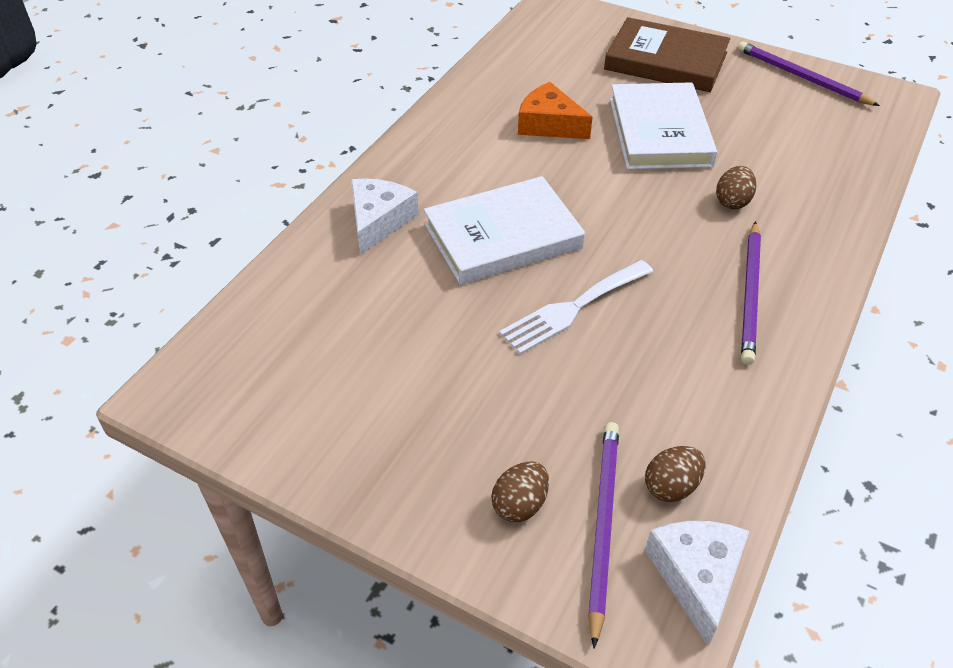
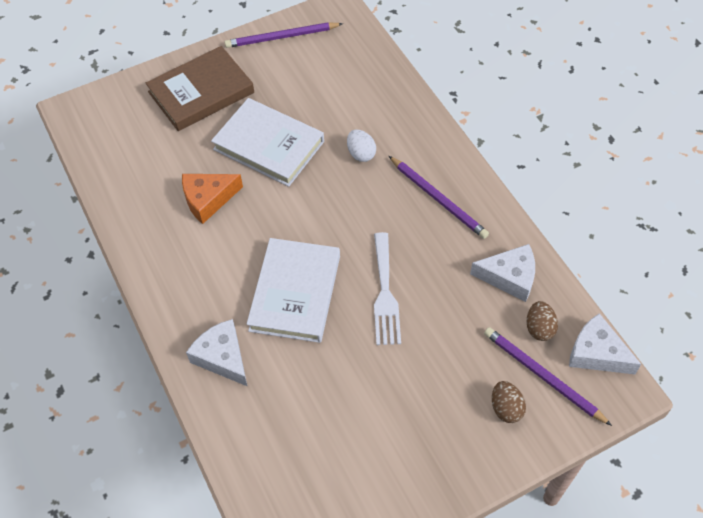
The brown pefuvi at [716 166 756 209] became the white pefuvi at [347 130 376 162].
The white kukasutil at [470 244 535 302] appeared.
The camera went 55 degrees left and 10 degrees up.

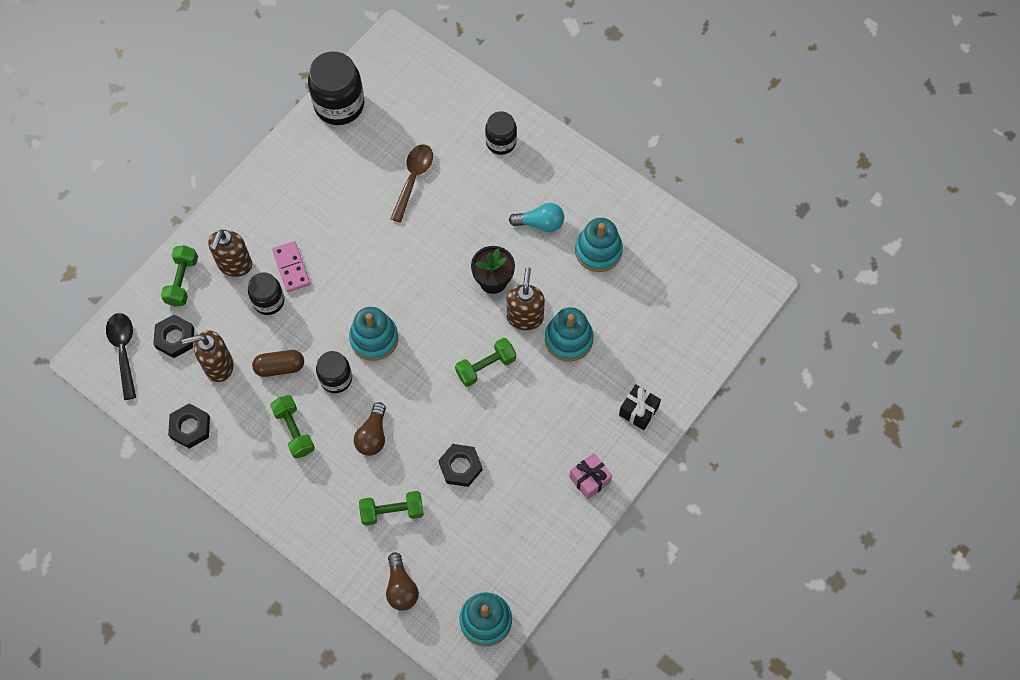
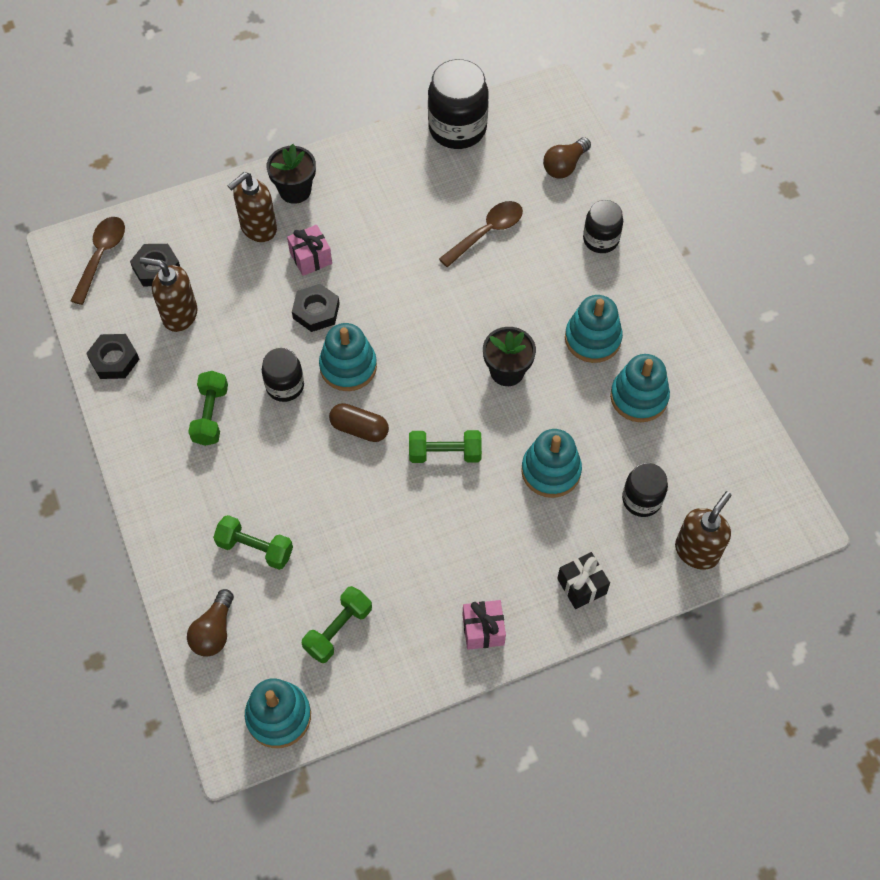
The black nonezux at [106 313 136 400] became the brown nonezux at [71 217 125 305].
The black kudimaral at [267 144 316 204] appeared.
The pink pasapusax at [272 241 310 292] was replaced by the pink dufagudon at [287 225 332 276].
The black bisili moved from [439 444 482 487] to [292 284 340 332].
The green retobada moved from [161 245 198 307] to [302 586 372 663].
The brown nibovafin moved from [252 350 304 377] to [329 403 389 442].
The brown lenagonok moved from [354 402 386 456] to [543 137 591 179].
The turquoise lenagonok at [509 203 564 232] was replaced by the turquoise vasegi at [565 295 623 363].
The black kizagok moved from [248 272 284 315] to [622 463 668 517].
The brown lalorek moved from [507 267 545 330] to [675 491 732 570].
The camera went 30 degrees right and 5 degrees down.

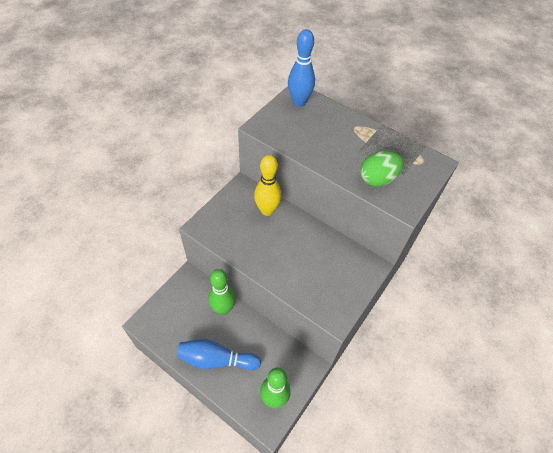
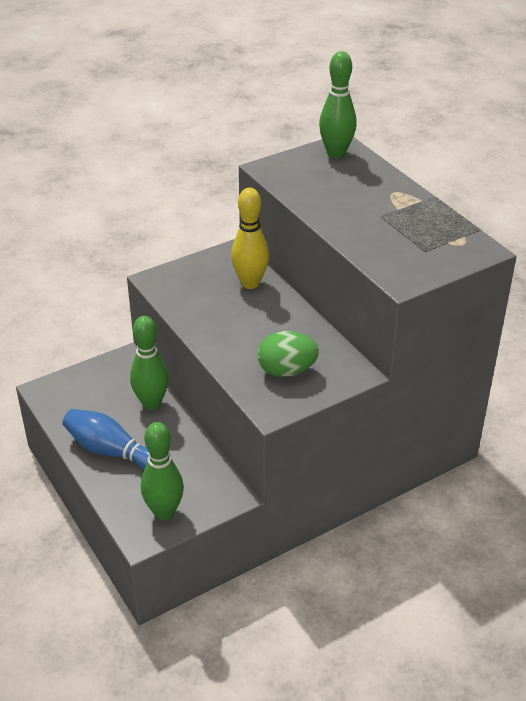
The green pefuvi moved from [360 151 404 187] to [258 331 319 377].
The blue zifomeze at [288 29 315 107] became the green zifomeze at [319 51 357 158].
The camera went 25 degrees right and 15 degrees down.

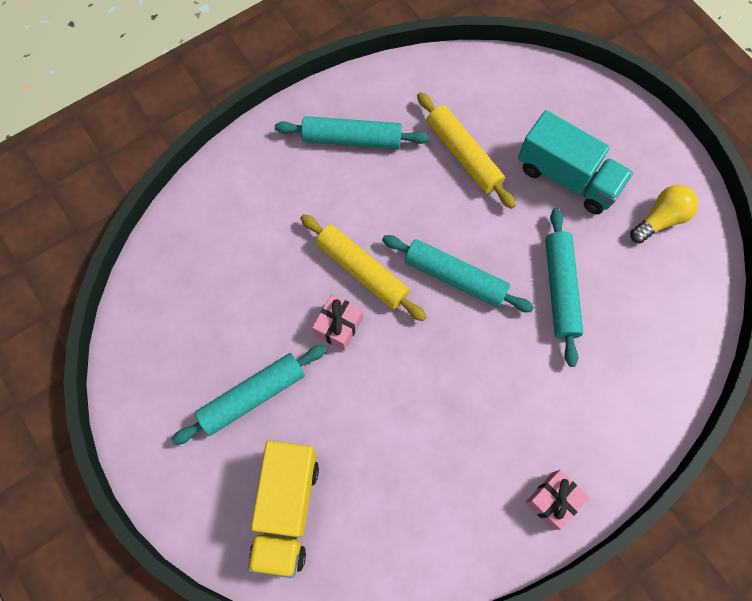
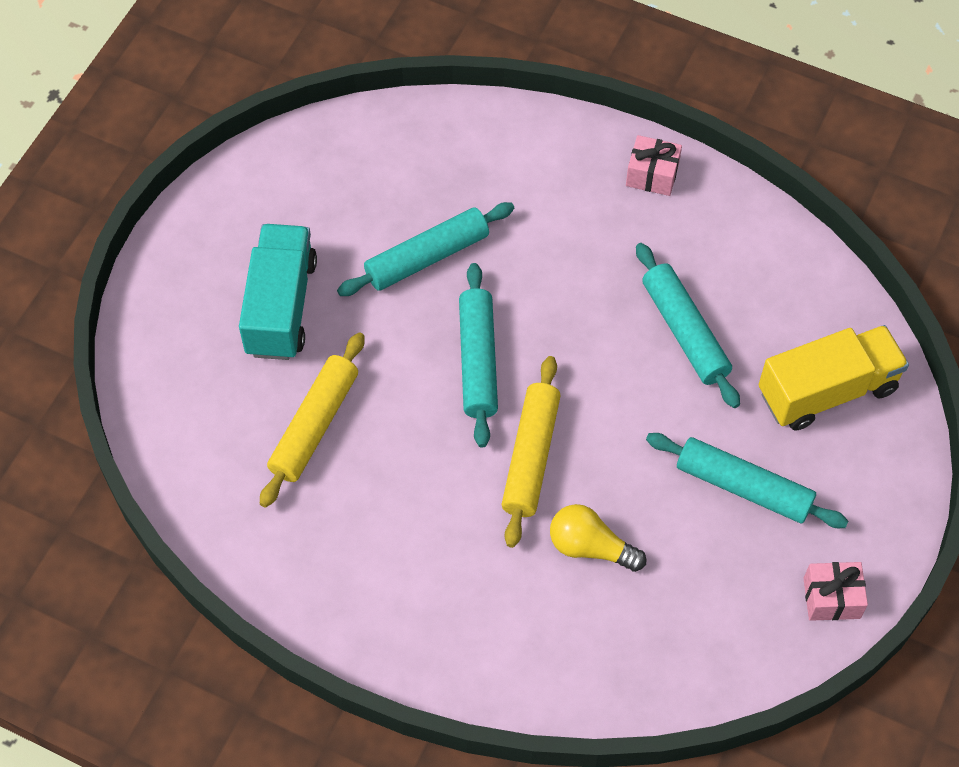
The yellow lenagonok moved from [630 185 698 243] to [550 504 646 572].
The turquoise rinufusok moved from [275 116 429 149] to [636 243 740 408].
The pink dufagudon moved from [312 294 363 351] to [803 562 868 621].
The camera went 120 degrees left and 10 degrees down.

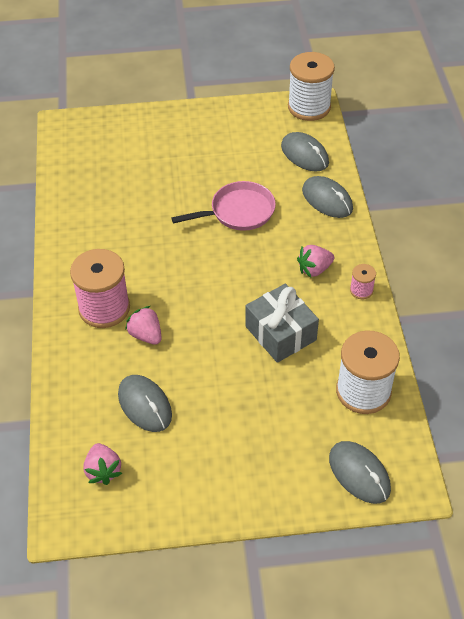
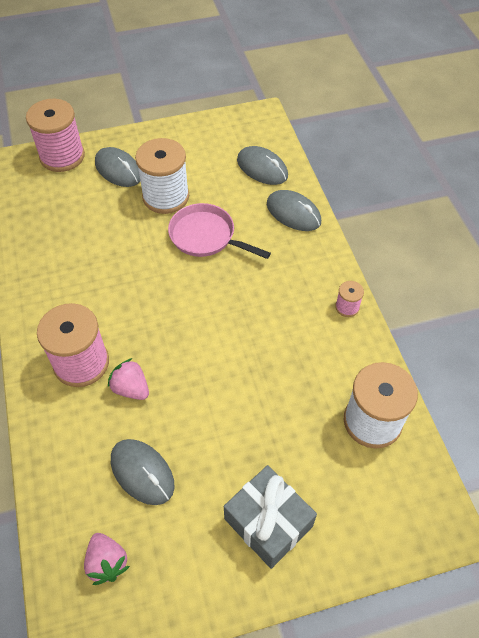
The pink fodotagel at [26 99 85 172] appeared.
The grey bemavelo moved from [329 441 391 504] to [95 147 140 187].
The white fodotagel moved from [288 52 335 121] to [135 138 189 214].
The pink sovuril at [171 181 276 231] turned 120 degrees counterclockwise.
The grey dufagudon moved from [245 284 319 363] to [224 465 317 569].
The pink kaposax at [297 245 334 278] disappeared.
The camera went 10 degrees left and 5 degrees up.

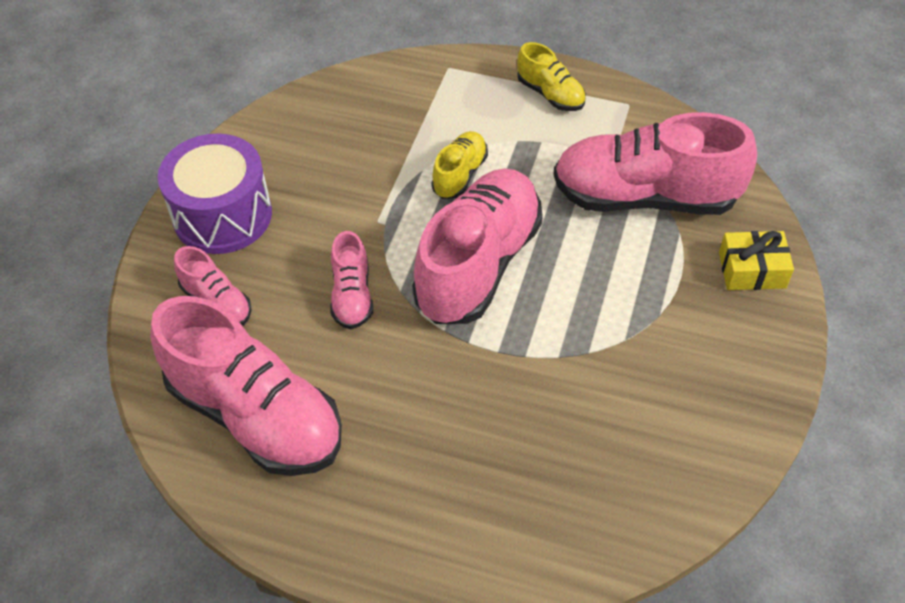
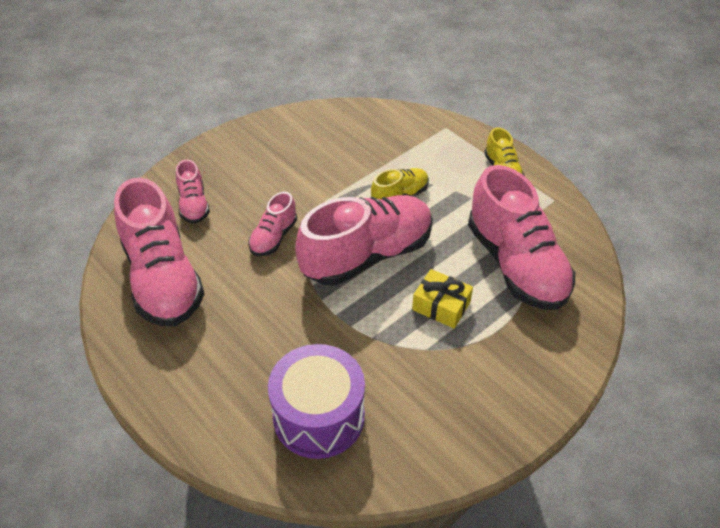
The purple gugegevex moved from [158 133 272 254] to [268 344 365 459].
The yellow dufagudon moved from [719 231 794 290] to [412 269 473 328].
The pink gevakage at [553 112 757 215] turned 150 degrees counterclockwise.
The camera went 30 degrees right and 5 degrees down.

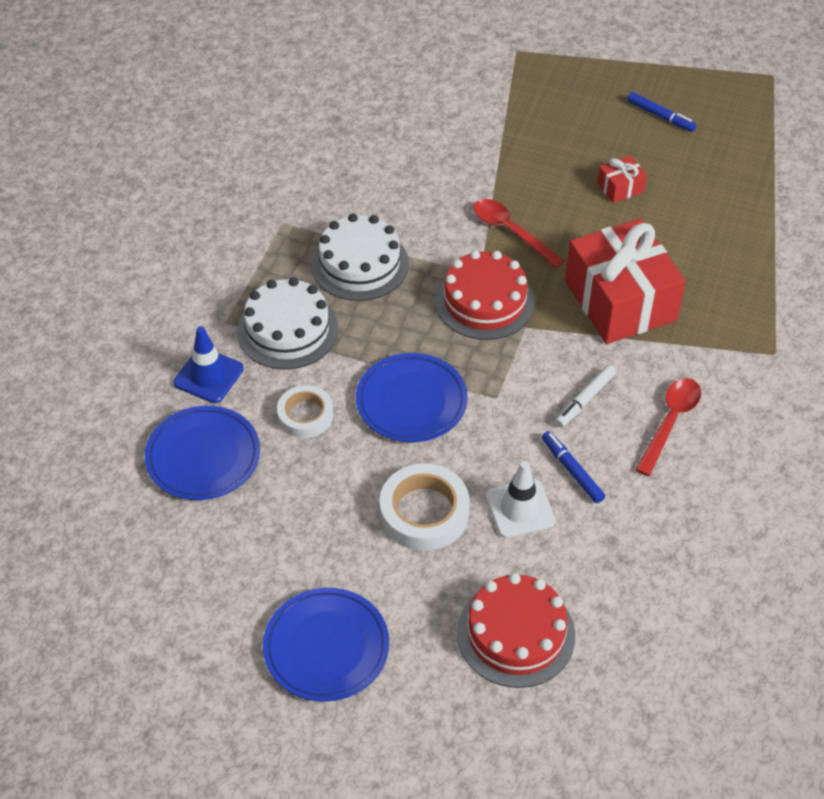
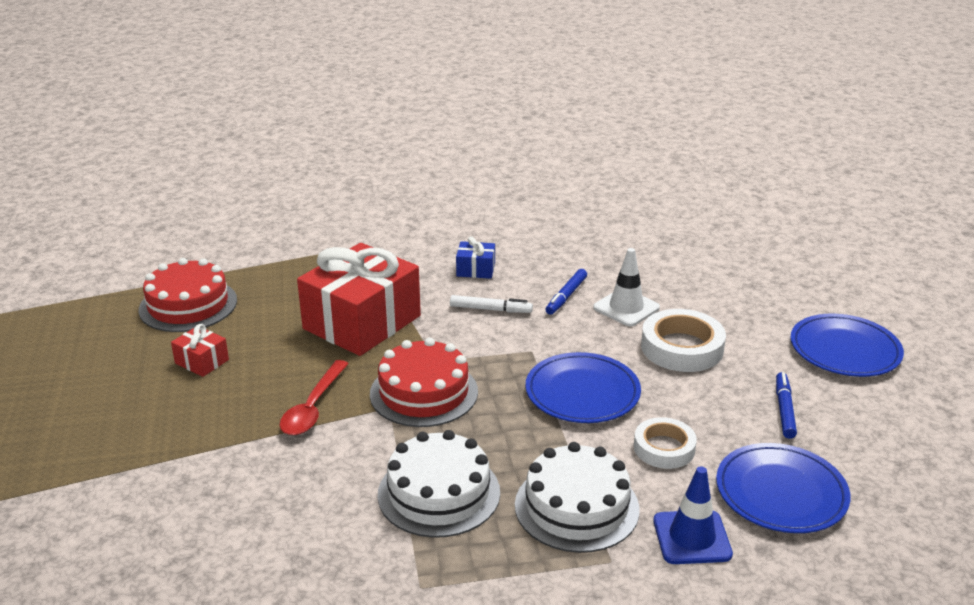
The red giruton moved from [457 573 575 688] to [139 258 237 332].
The red nonezux at [635 378 701 476] was replaced by the blue dufagudon at [456 236 495 279].
The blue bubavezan moved from [627 92 697 132] to [776 372 797 439].
The camera went 120 degrees left and 20 degrees down.

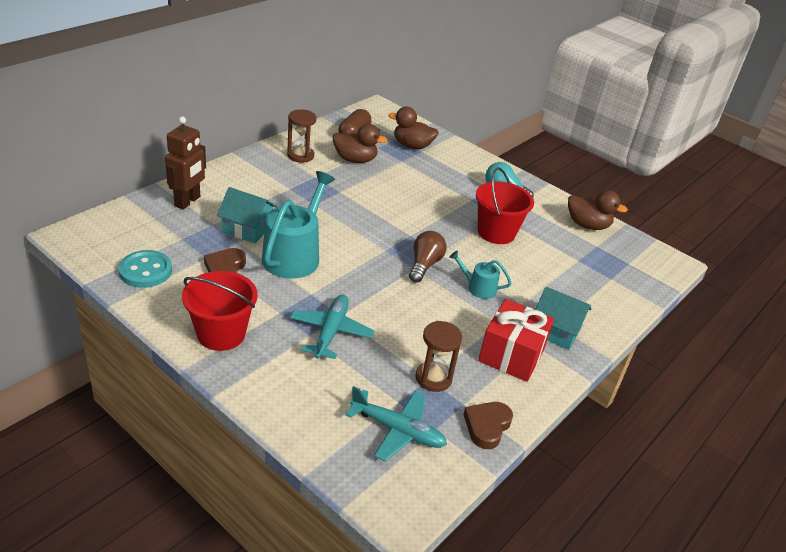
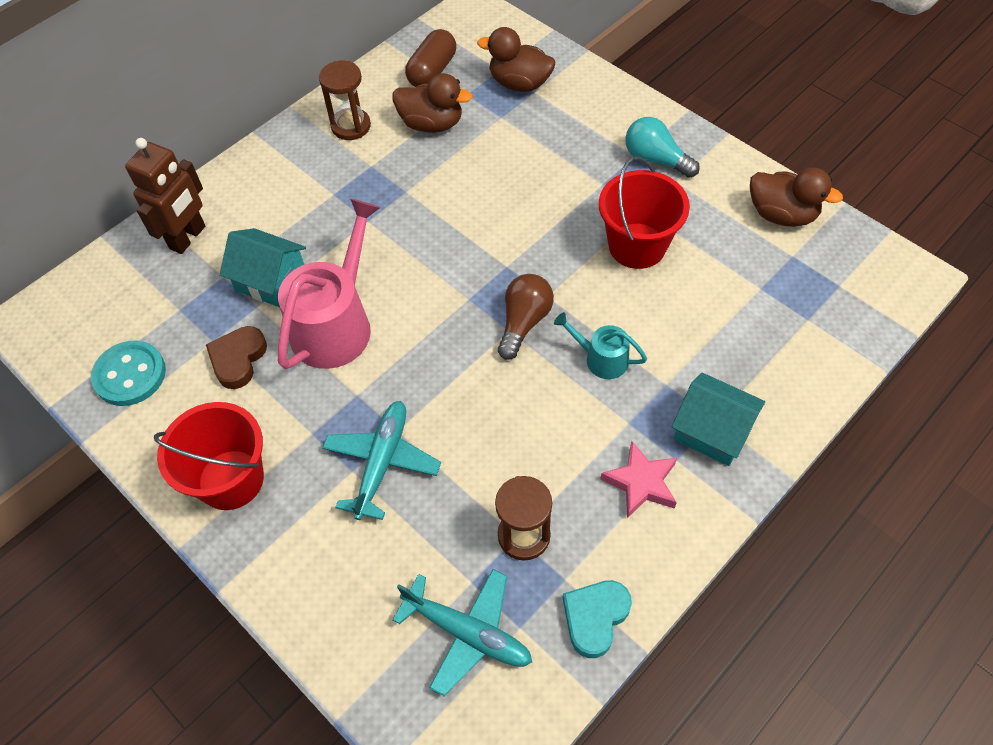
The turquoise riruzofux at [262 171 335 279] became the pink riruzofux at [278 199 380 369].
The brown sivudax at [463 402 513 449] became the turquoise sivudax at [563 580 632 658].
The red dufagudon at [478 299 554 382] was replaced by the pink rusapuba at [600 441 677 518].
The camera went 10 degrees right and 20 degrees up.

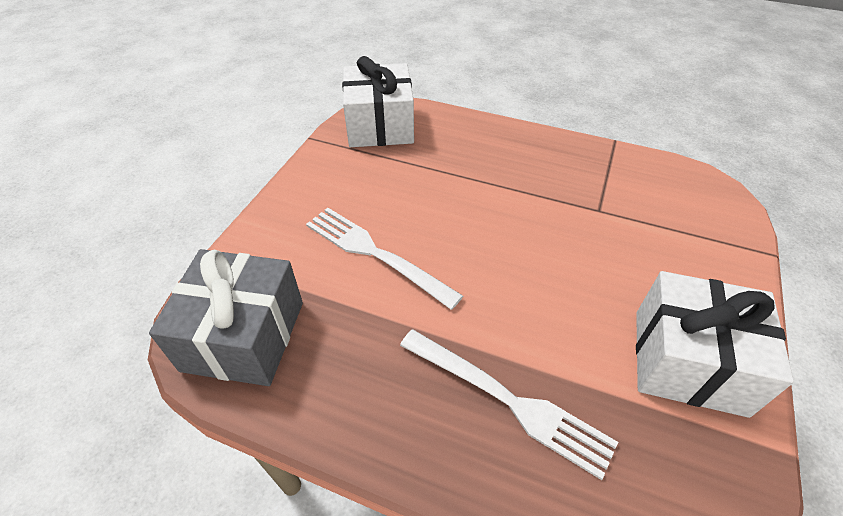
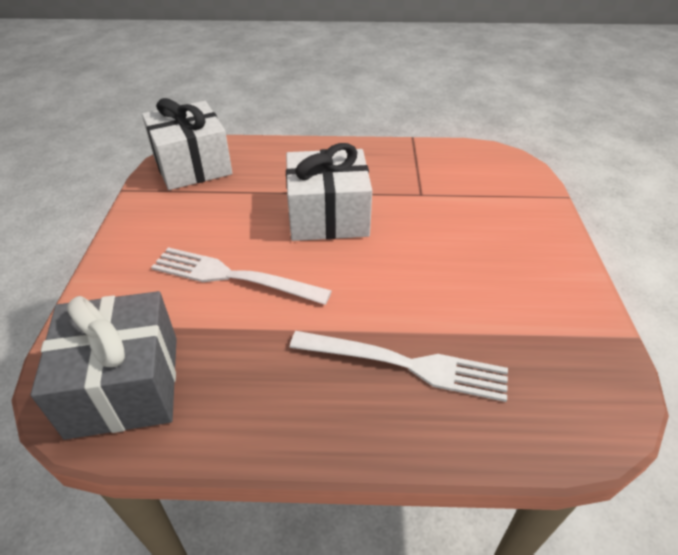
The white dufagudon moved from [636 271 794 418] to [286 143 372 241].
The camera went 20 degrees left and 5 degrees down.

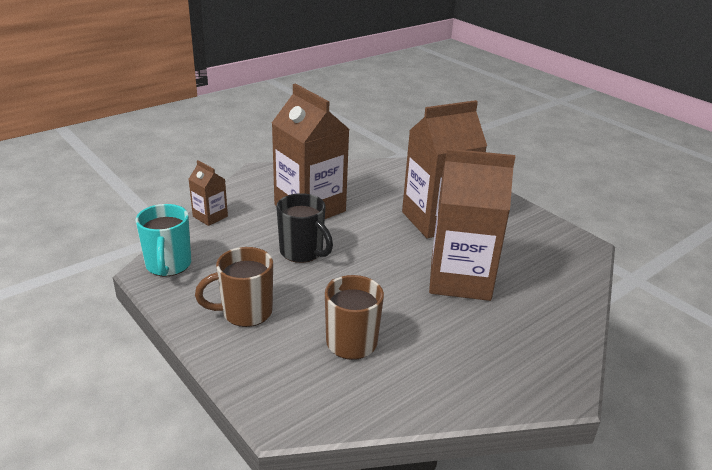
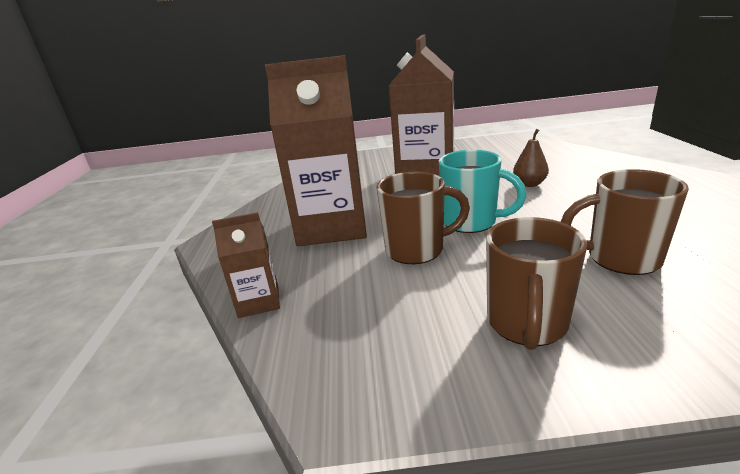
The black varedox at [276 193 333 263] became the brown varedox at [376 172 470 264].
The turquoise varedox moved from [136 204 192 276] to [439 150 527 233].
The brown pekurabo at [429 149 515 301] was replaced by the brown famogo at [513 129 549 187].
The camera went 50 degrees left and 5 degrees down.

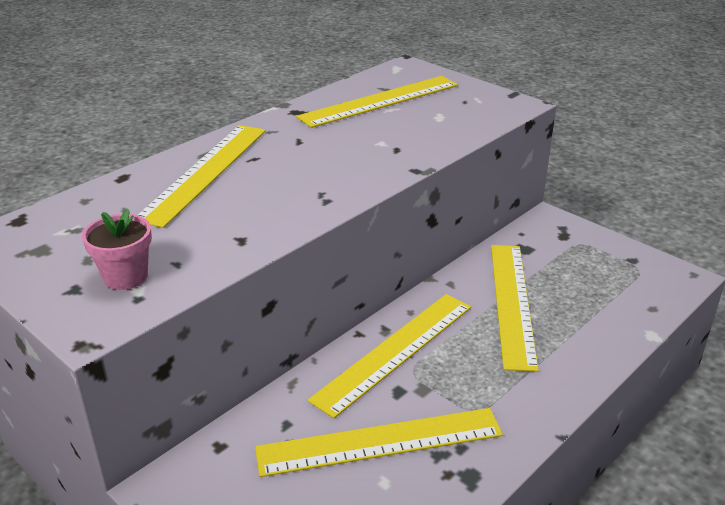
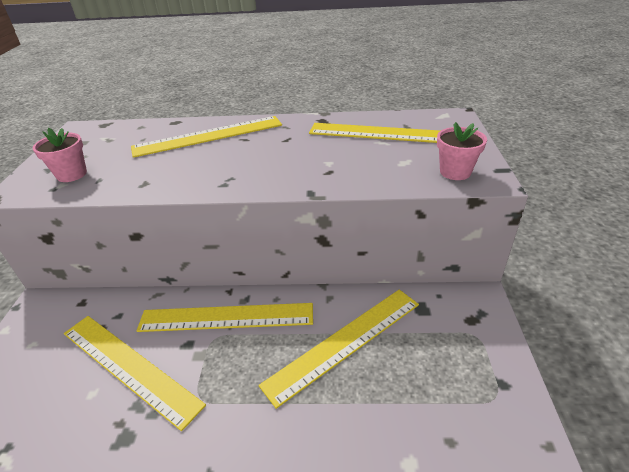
The pink kudimaral at [437 122 487 180] appeared.
The camera went 50 degrees right and 5 degrees up.

